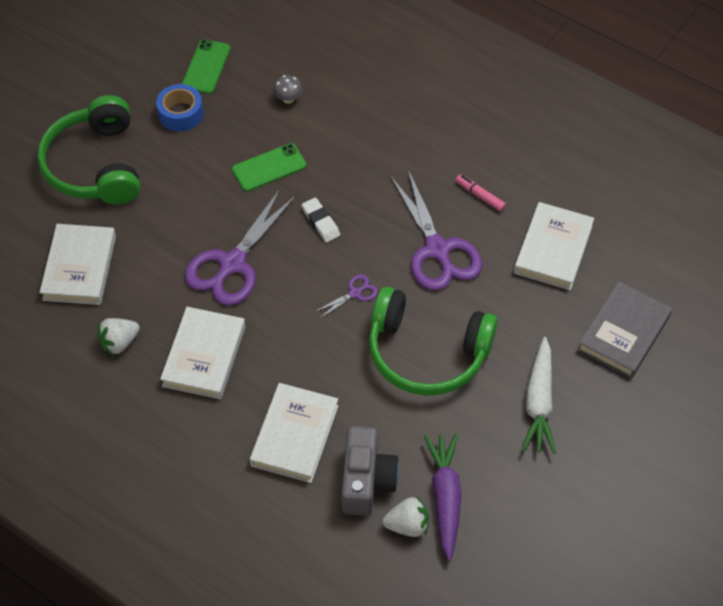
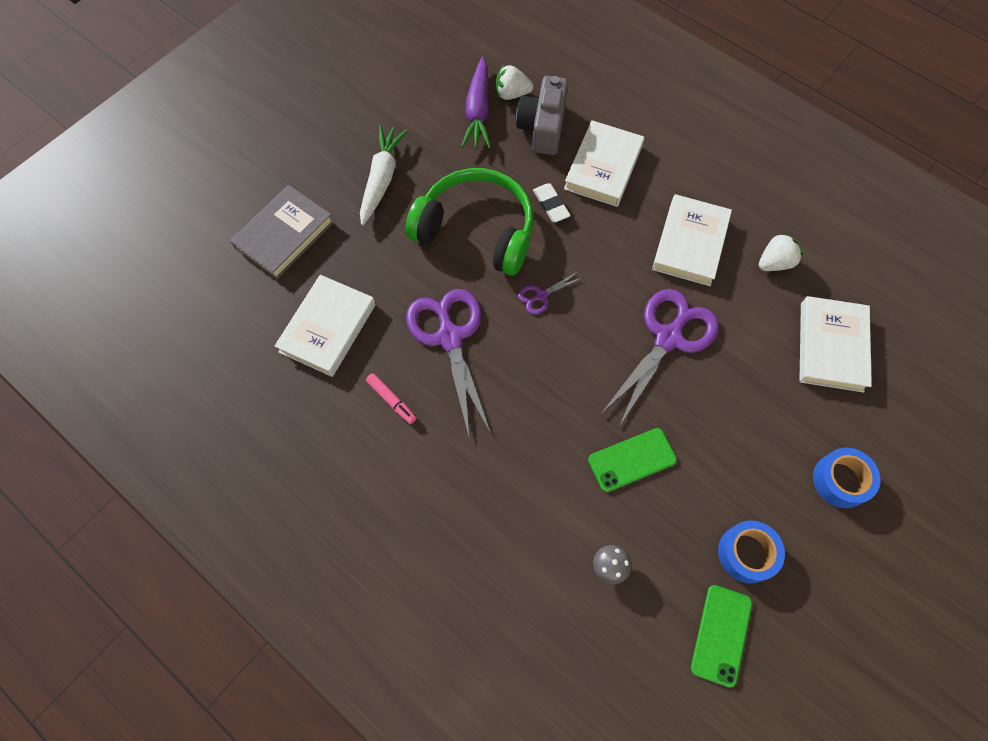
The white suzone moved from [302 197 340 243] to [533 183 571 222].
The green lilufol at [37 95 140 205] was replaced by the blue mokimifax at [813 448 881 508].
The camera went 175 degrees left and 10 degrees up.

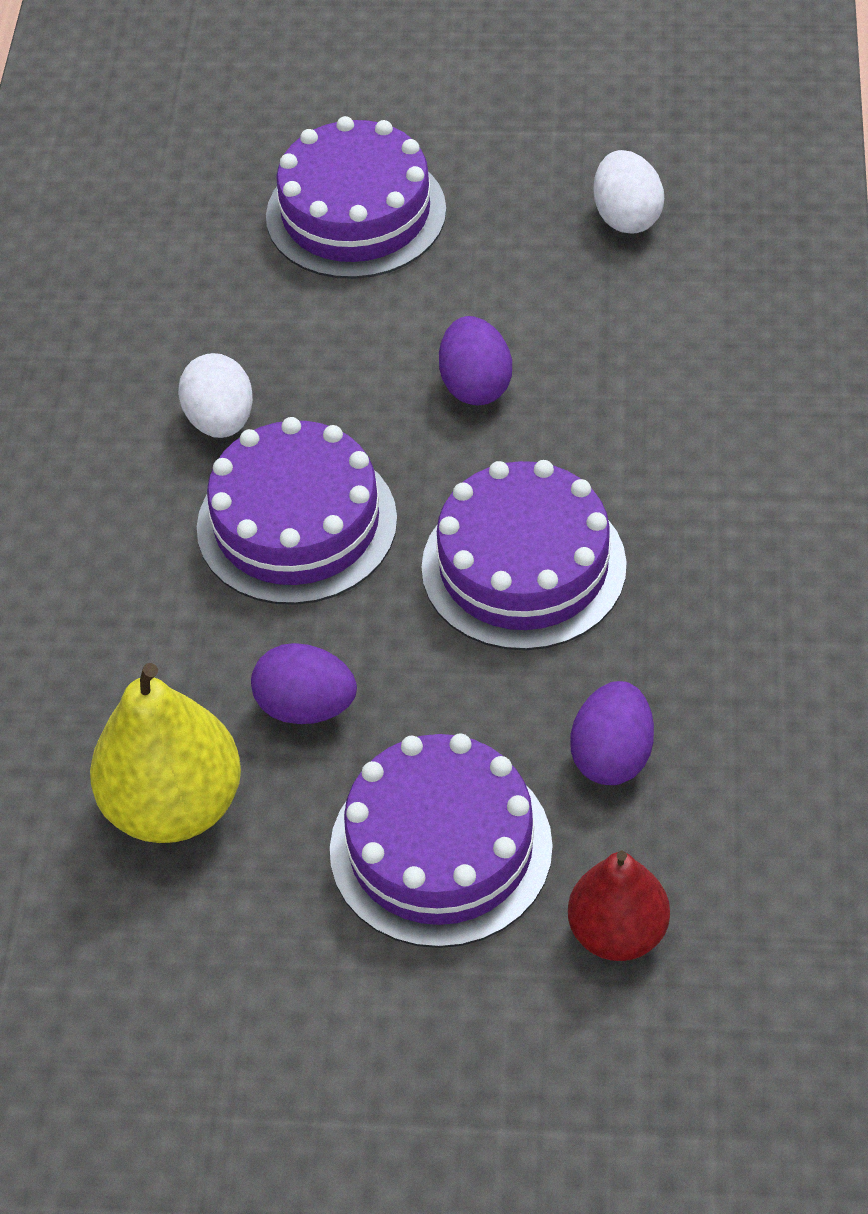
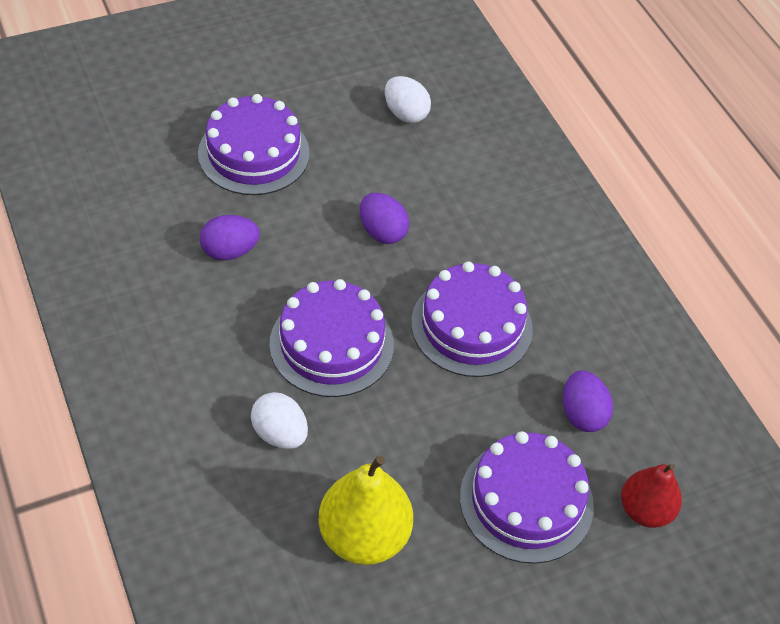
The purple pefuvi moved from [251 643 357 724] to [200 215 260 260].
The white pefuvi moved from [178 353 253 438] to [251 392 308 449].
The camera went 35 degrees left and 0 degrees up.

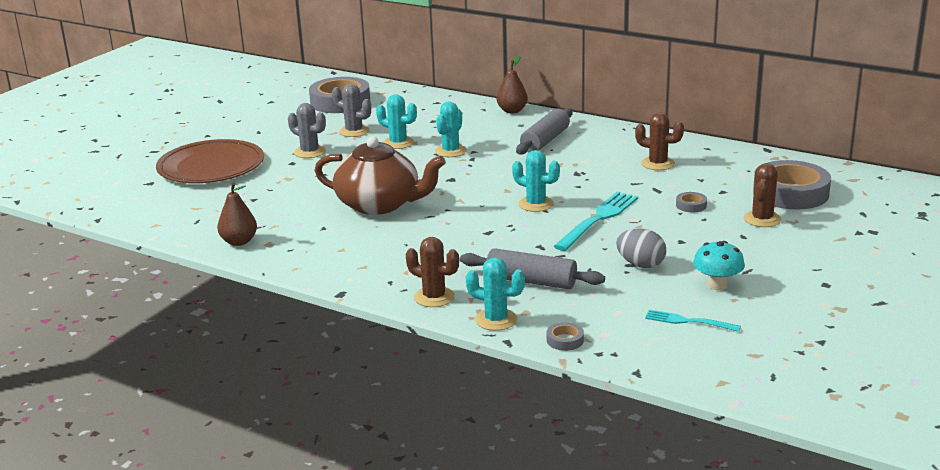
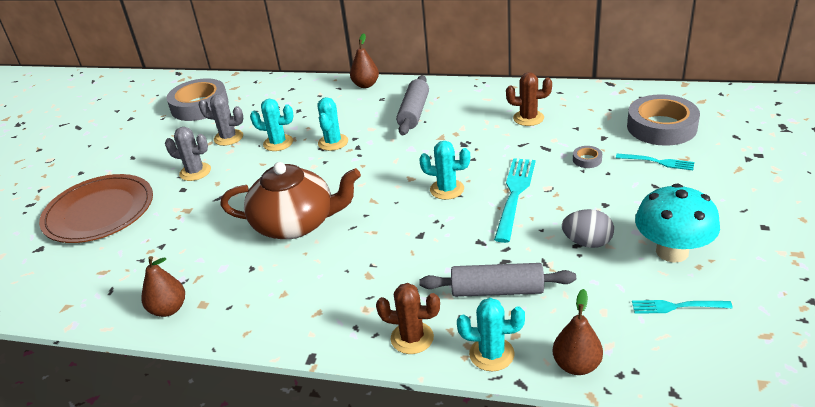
The grey mokimifax at [547 322 584 351] was replaced by the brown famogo at [553 289 603 375].
The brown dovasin at [744 163 781 227] was replaced by the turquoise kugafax at [616 154 694 170].
The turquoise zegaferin at [693 241 745 290] changed to 1.59 times the size.
The camera went 15 degrees left and 10 degrees up.

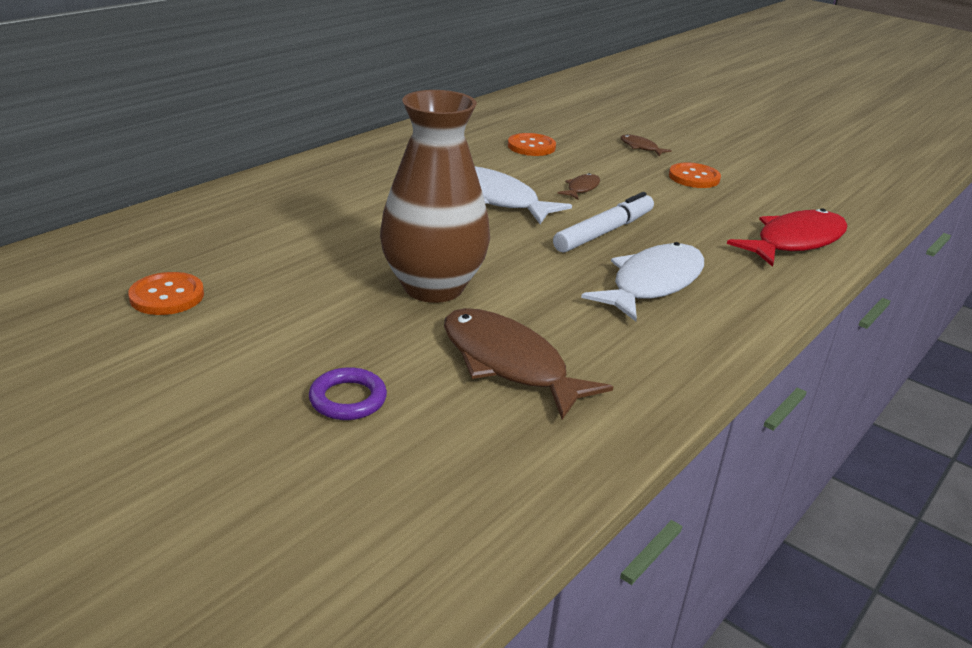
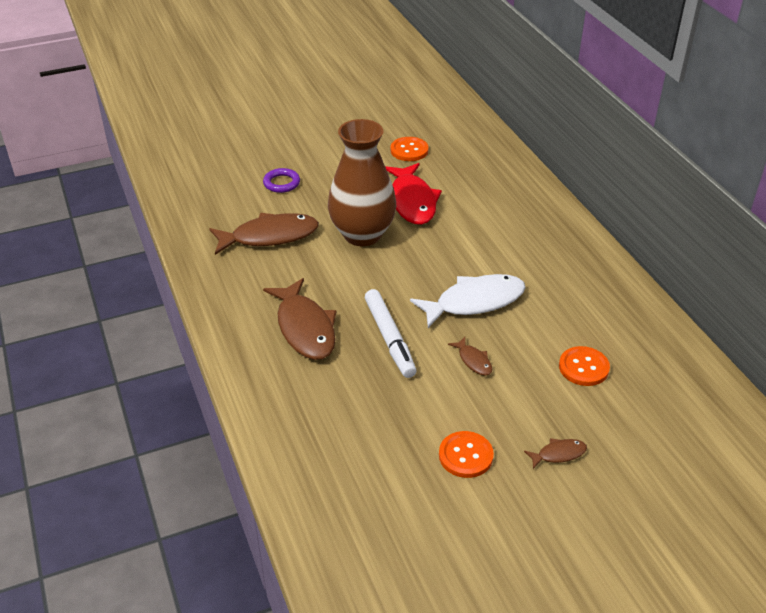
The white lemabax at [581 242 704 322] became the brown lemabax at [263 278 337 360].
The red lemabax moved from [727 208 847 267] to [385 163 442 225].
The camera went 120 degrees right and 10 degrees up.

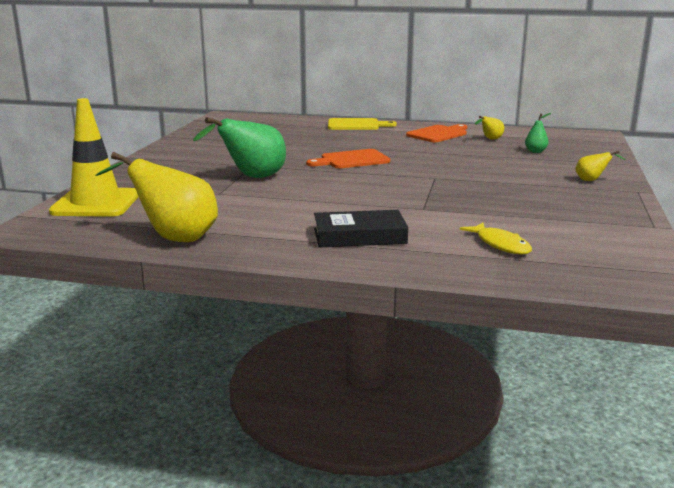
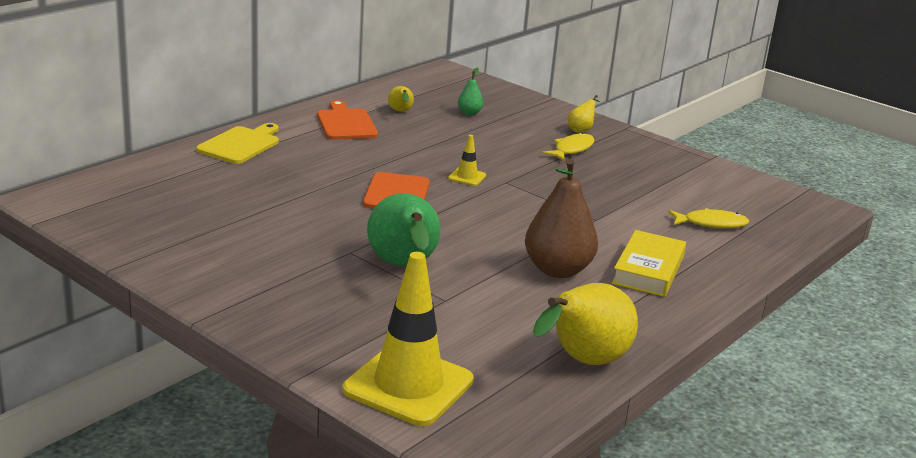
The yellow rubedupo at [448 135 486 186] appeared.
The brown famogo at [525 159 598 278] appeared.
The yellow lemabax at [542 133 594 161] appeared.
The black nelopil at [314 210 408 248] became the yellow nelopil at [612 230 686 297].
The camera went 65 degrees left and 5 degrees up.

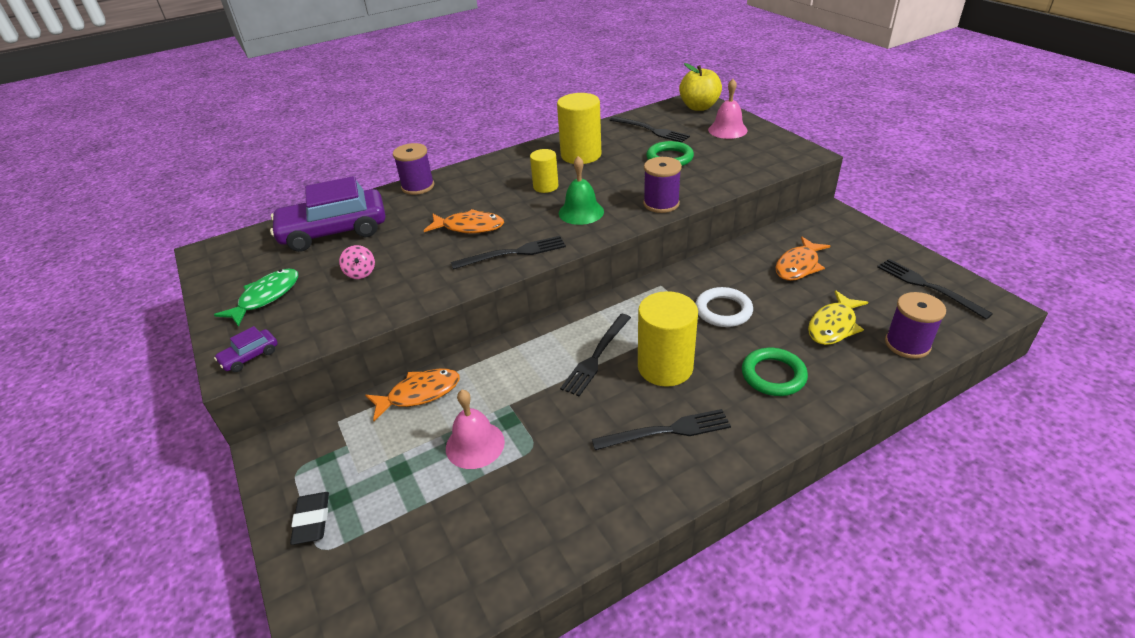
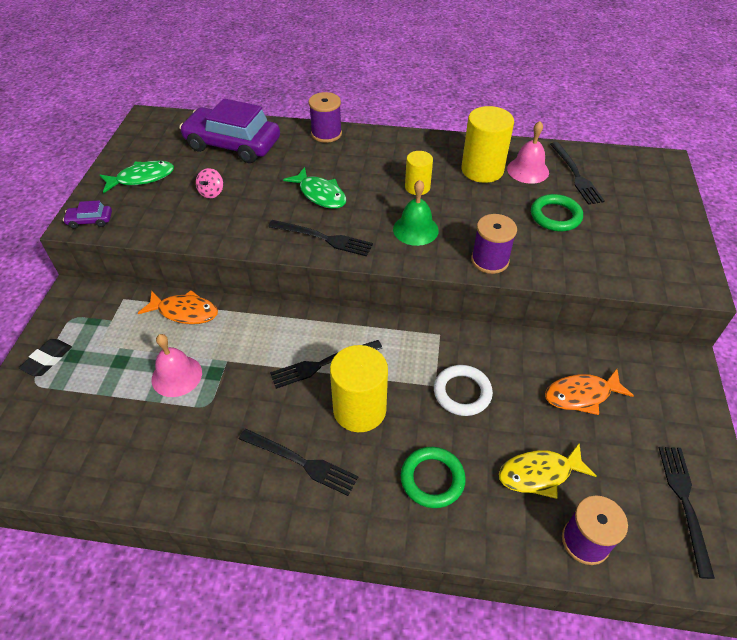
The orange lemabax at [424 209 504 234] became the green lemabax at [283 167 346 209].
The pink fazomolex moved from [708 79 748 139] to [507 121 549 184].
The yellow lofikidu at [679 63 722 111] disappeared.
The camera went 35 degrees right and 10 degrees up.

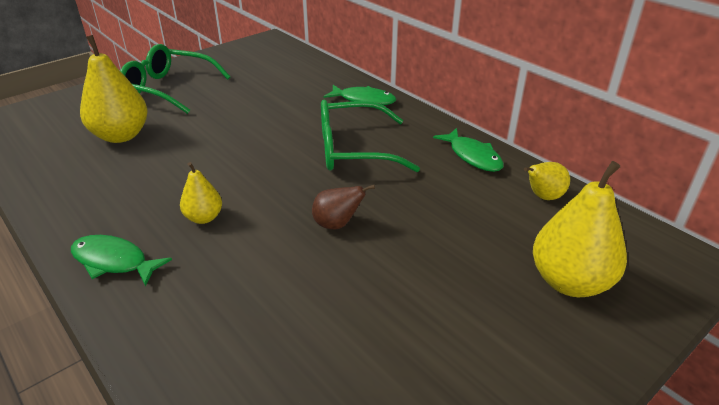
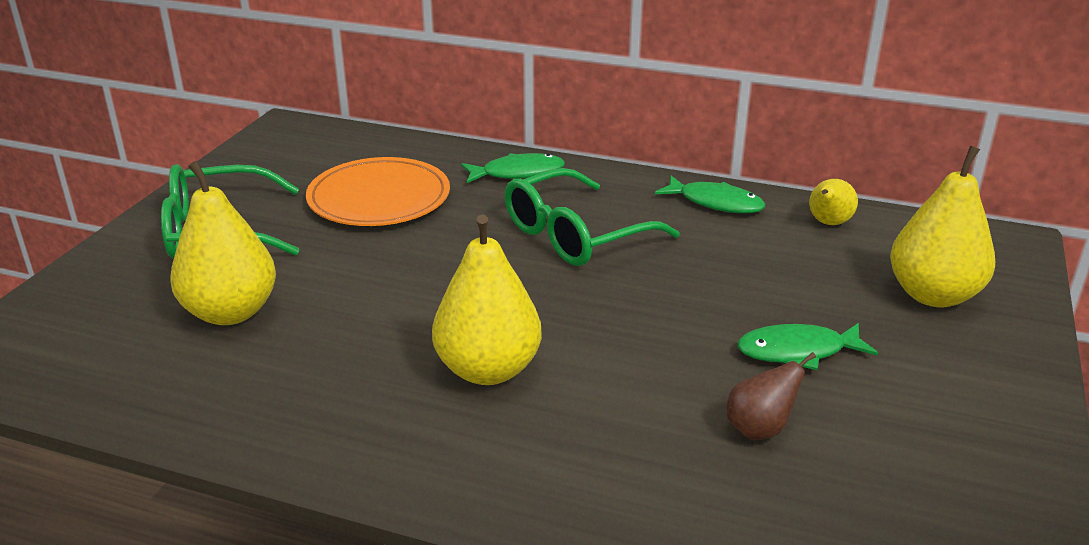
The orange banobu at [306 157 450 226] appeared.
The yellow famogo at [180 162 222 224] changed to 1.85 times the size.
The brown famogo moved from [312 185 375 229] to [726 352 816 440].
The green lemabax moved from [71 235 172 287] to [737 323 878 370].
The camera went 30 degrees left and 5 degrees down.

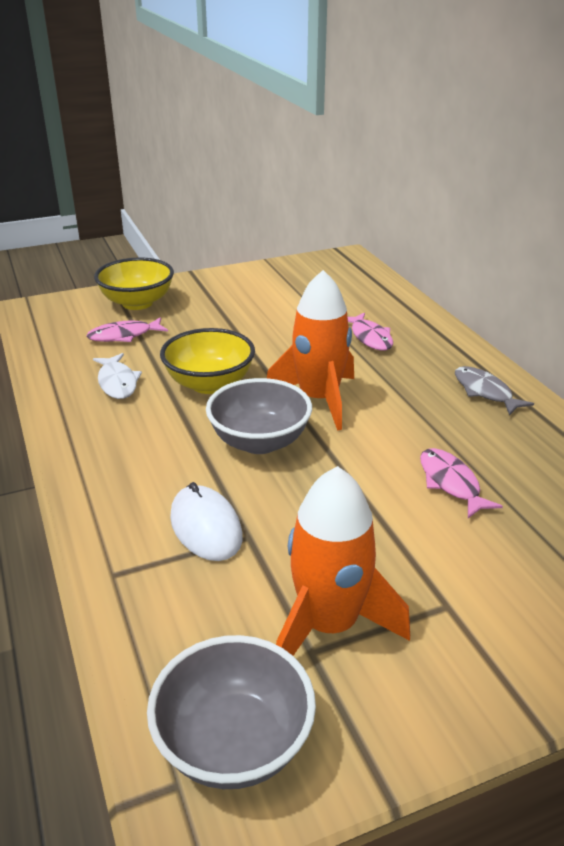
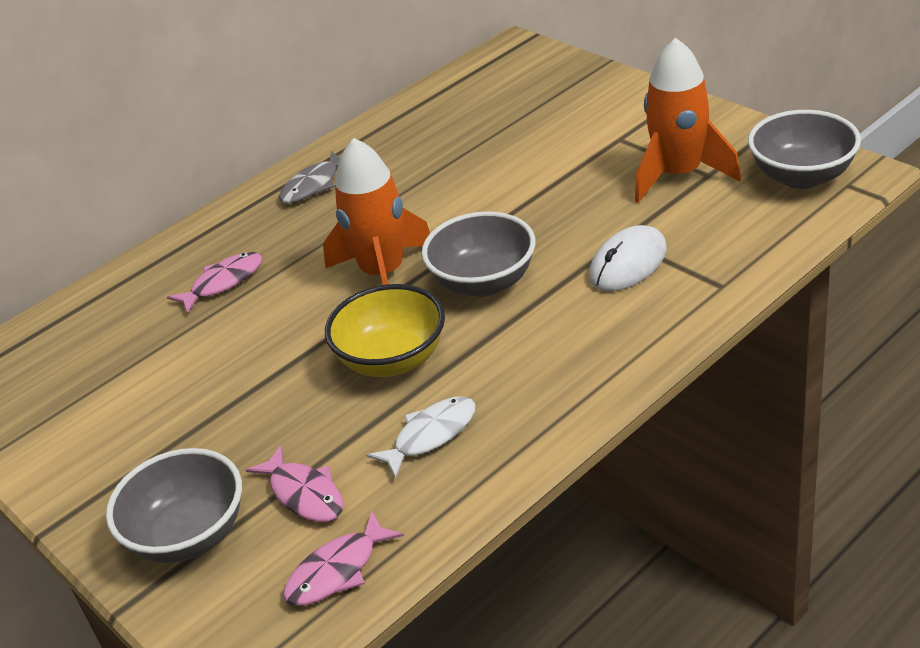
The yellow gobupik at [94 258 174 310] became the grey gobupik at [106 448 242 563].
The pink lemabax moved from [420 448 503 518] to [283 511 404 606].
The camera went 105 degrees left and 5 degrees up.

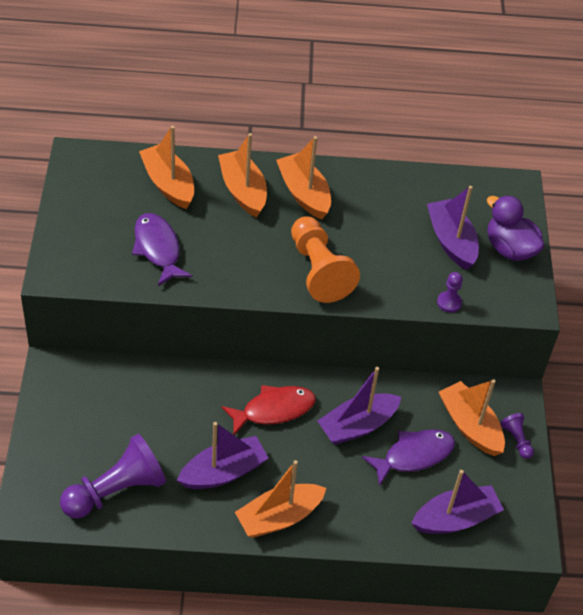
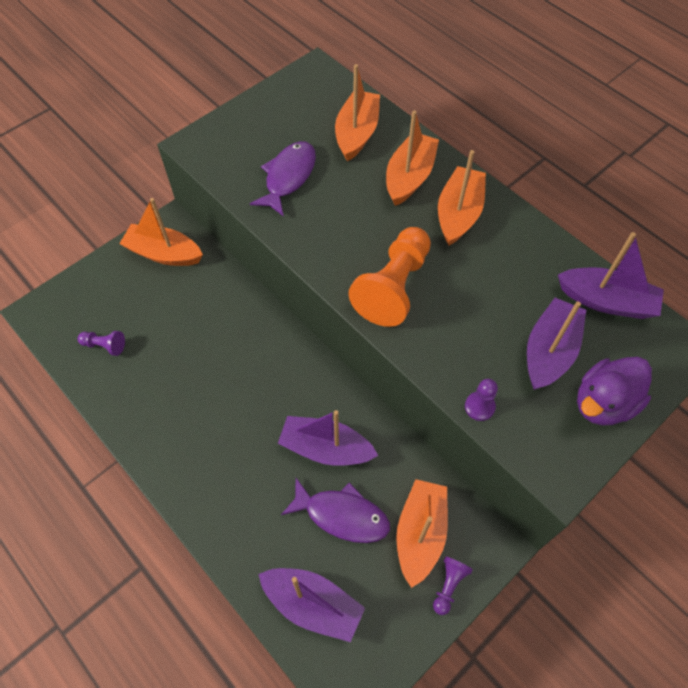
The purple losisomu at [60 434 166 519] changed to 0.46 times the size.
The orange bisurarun moved from [235 460 326 538] to [119 198 203 266].
The purple bisurarun moved from [177 422 268 489] to [558 232 664 319].
The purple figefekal at [487 195 544 261] turned 135 degrees counterclockwise.
The red lemabax at [221 385 316 435] disappeared.
The camera went 50 degrees right and 10 degrees up.

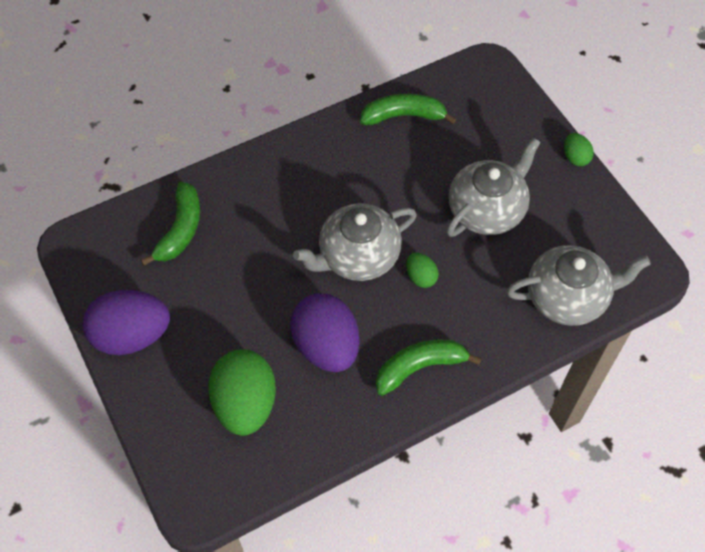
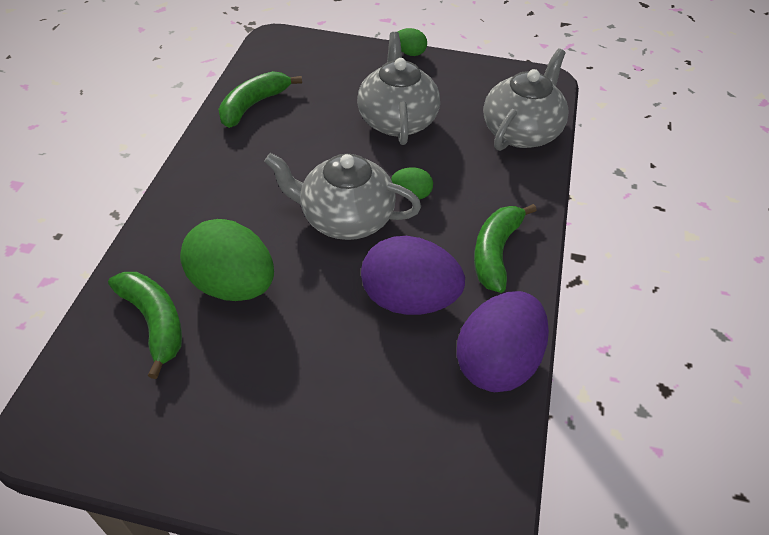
The green pefuvi moved from [208 349 276 436] to [180 219 274 301].
The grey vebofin at [293 203 417 281] turned 90 degrees clockwise.
The purple pefuvi moved from [82 290 170 355] to [456 291 549 392].
The camera went 50 degrees left and 10 degrees down.

